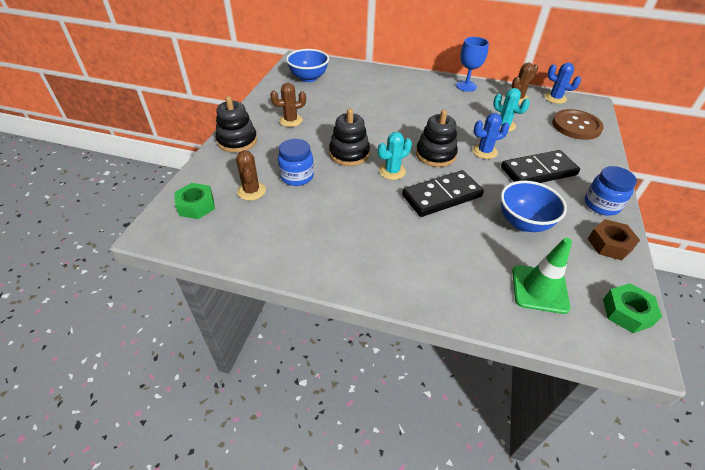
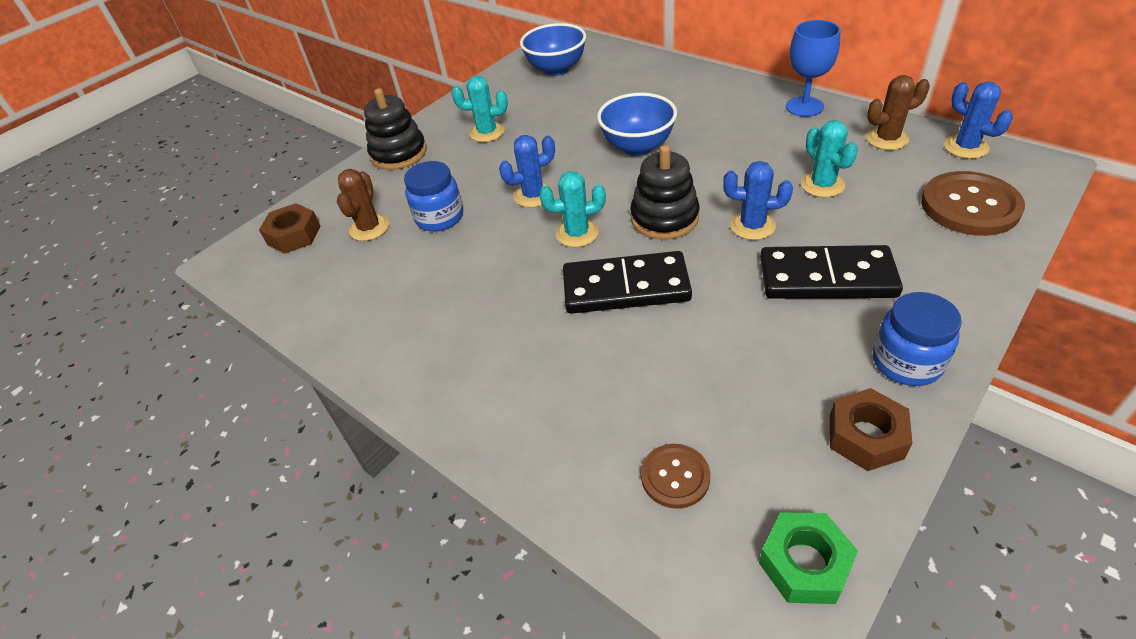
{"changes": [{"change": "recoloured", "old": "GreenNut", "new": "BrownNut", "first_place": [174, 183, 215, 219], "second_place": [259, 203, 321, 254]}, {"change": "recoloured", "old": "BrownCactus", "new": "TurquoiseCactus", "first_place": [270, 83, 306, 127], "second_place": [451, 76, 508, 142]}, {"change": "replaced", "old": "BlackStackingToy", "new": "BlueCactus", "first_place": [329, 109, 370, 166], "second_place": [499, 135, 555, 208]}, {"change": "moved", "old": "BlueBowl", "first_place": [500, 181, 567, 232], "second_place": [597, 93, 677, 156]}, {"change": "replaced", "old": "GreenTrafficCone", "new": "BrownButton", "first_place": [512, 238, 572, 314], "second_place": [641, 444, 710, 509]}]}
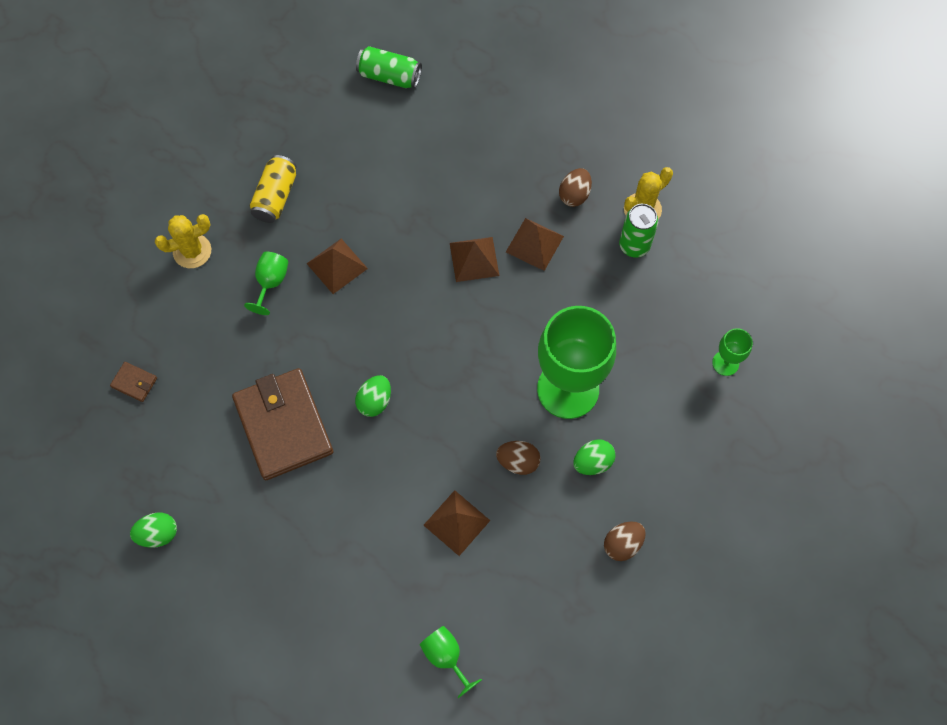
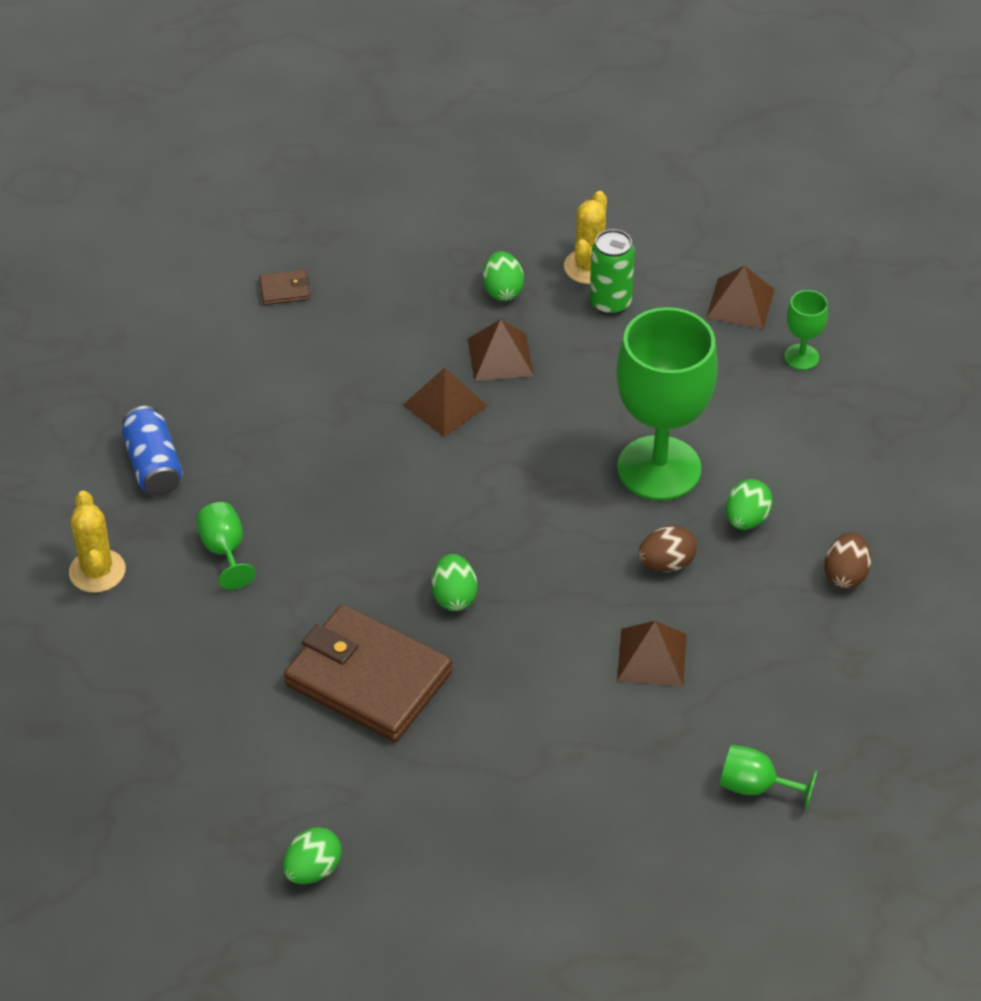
{"changes": [{"change": "moved", "old": "BrownWallet", "first_place": [110, 362, 157, 402], "second_place": [259, 270, 310, 305]}, {"change": "turned", "old": "YellowCactus", "first_place": [155, 214, 211, 268], "second_place": [69, 490, 126, 593], "degrees": -45}, {"change": "recoloured", "old": "YellowCan", "new": "BlueCan", "first_place": [250, 155, 297, 223], "second_place": [122, 406, 182, 496]}, {"change": "moved", "old": "BrownPyramid", "first_place": [306, 239, 368, 294], "second_place": [706, 266, 775, 329]}, {"change": "removed", "old": "GreenCan", "first_place": [356, 46, 422, 88]}, {"change": "recoloured", "old": "BrownEgg", "new": "GreenEgg", "first_place": [559, 168, 592, 207], "second_place": [483, 251, 524, 301]}]}
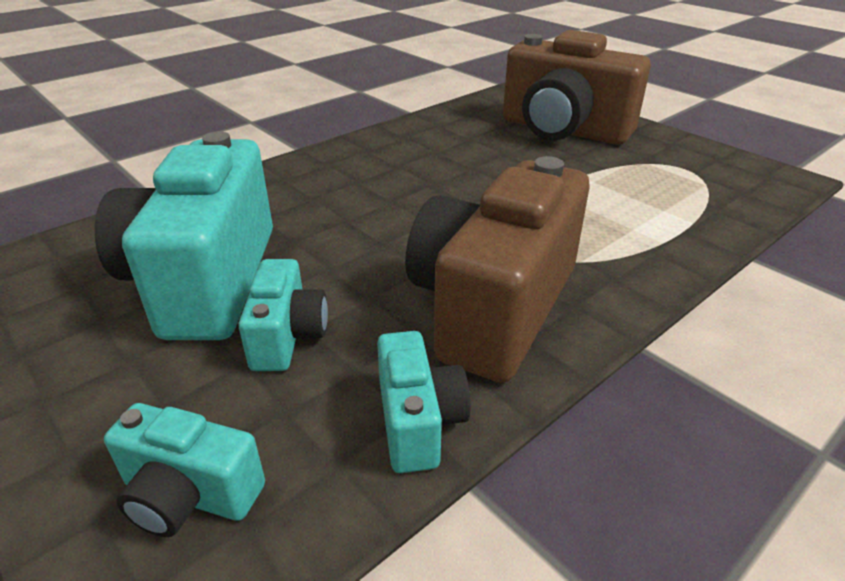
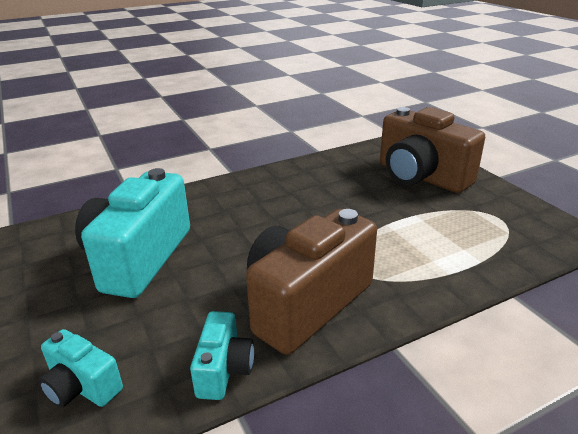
{"changes": [{"change": "removed", "old": "TurquoiseCamera", "first_place": [239, 259, 328, 371]}]}
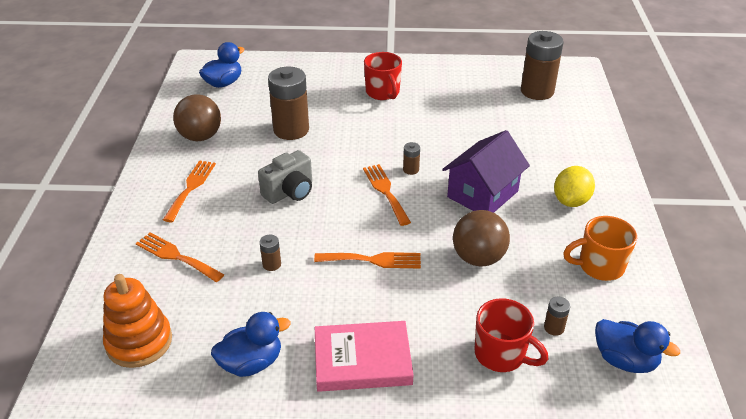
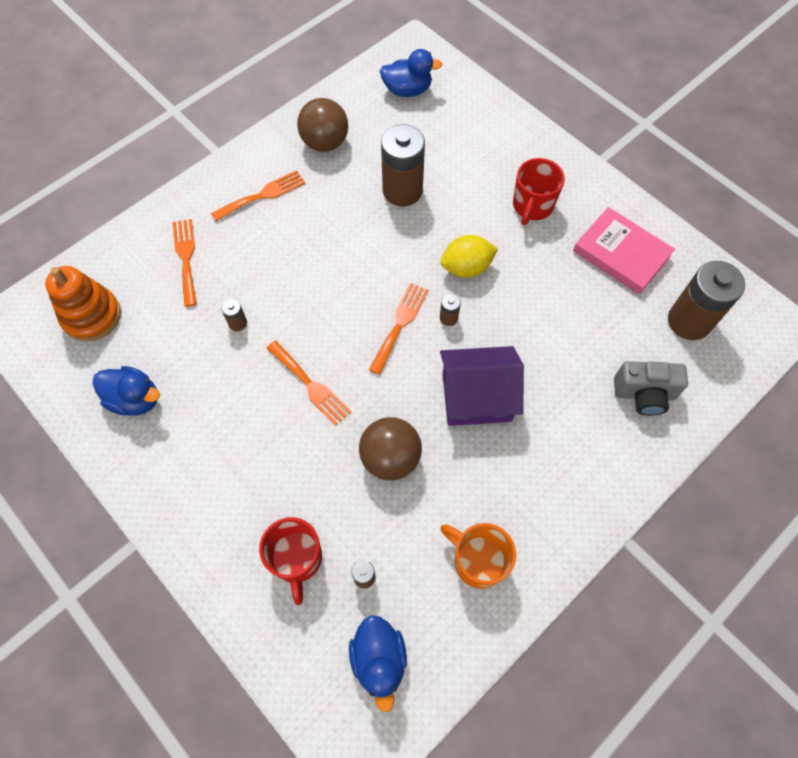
{"changes": [{"change": "moved", "old": "GreyCamera", "first_place": [258, 150, 312, 204], "second_place": [614, 361, 688, 416]}, {"change": "moved", "old": "PinkBook", "first_place": [315, 321, 414, 392], "second_place": [573, 207, 675, 294]}, {"change": "moved", "old": "YellowLemon", "first_place": [554, 166, 595, 207], "second_place": [440, 235, 498, 278]}]}
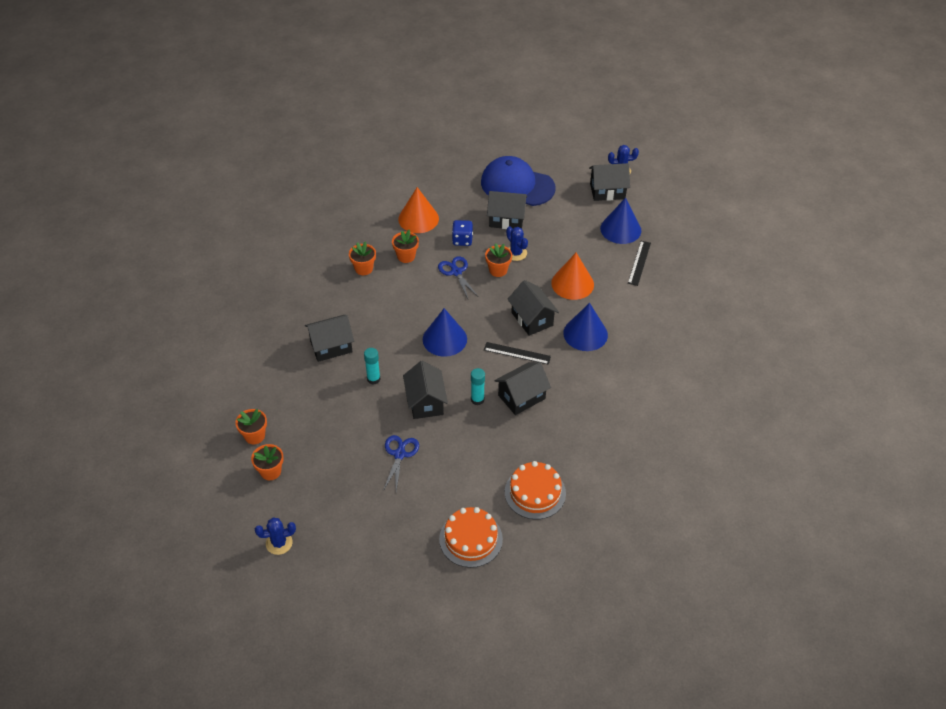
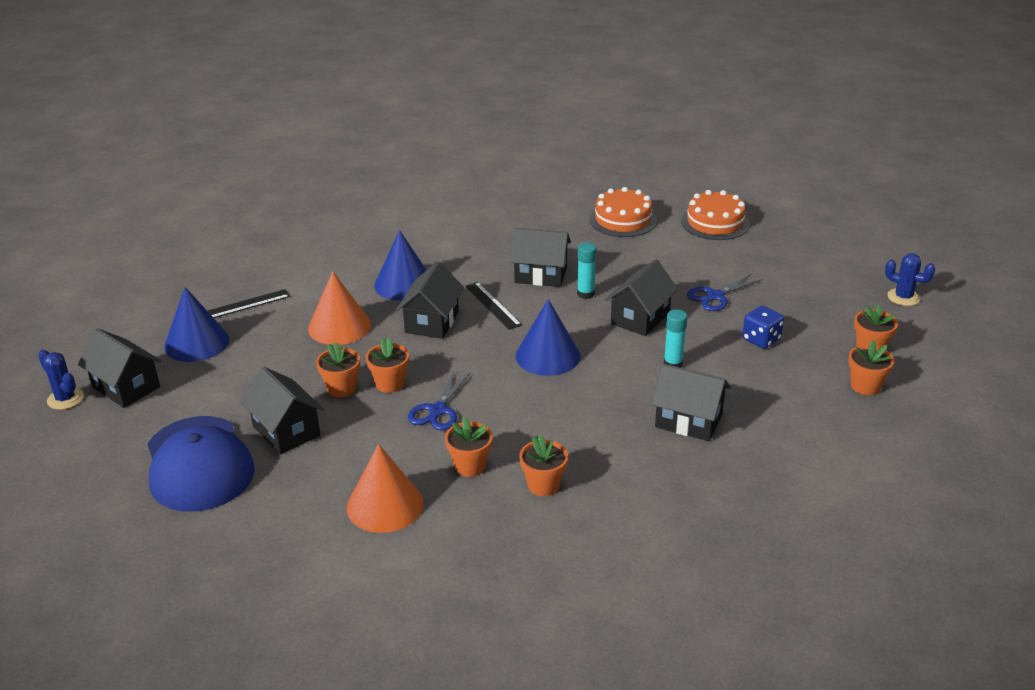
{"changes": [{"change": "moved", "old": "BlueDice", "first_place": [452, 220, 473, 246], "second_place": [742, 306, 784, 349]}, {"change": "replaced", "old": "BlueCactus", "new": "OrangeFlowerPot", "first_place": [506, 226, 528, 261], "second_place": [316, 342, 360, 397]}]}
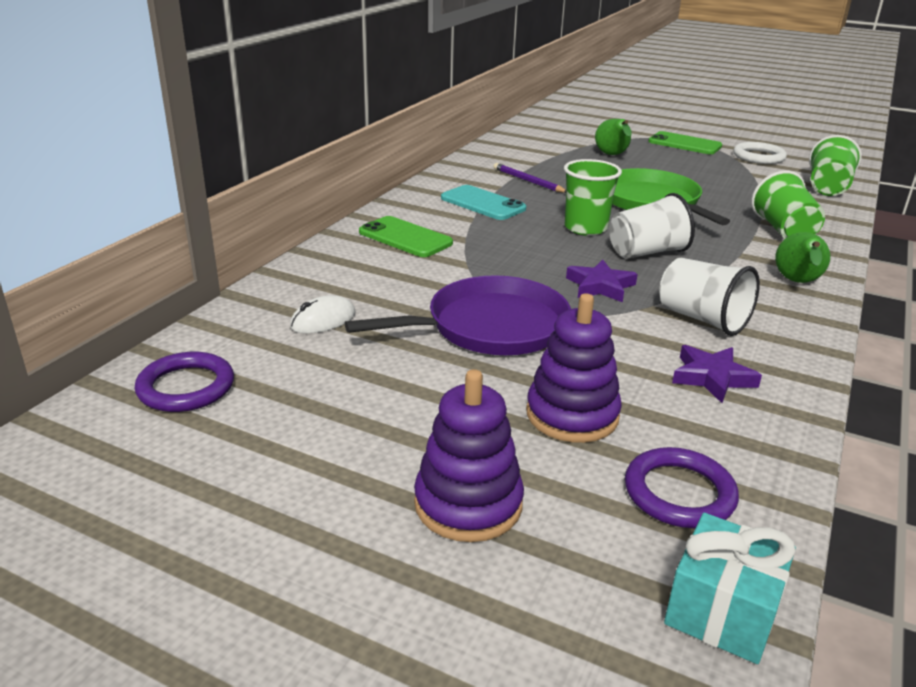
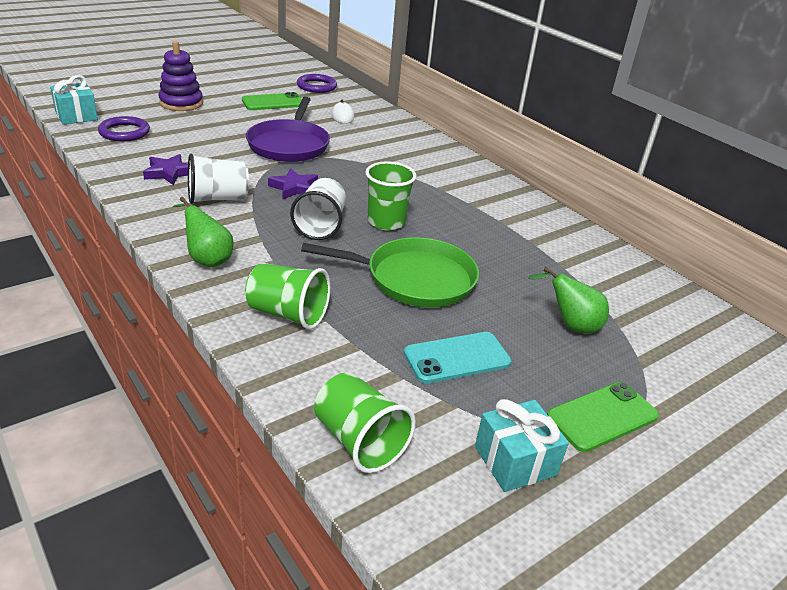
{"changes": [{"change": "moved", "old": "GreenPhone", "first_place": [359, 216, 453, 257], "second_place": [242, 92, 302, 110]}, {"change": "moved", "old": "TurquoisePhone", "first_place": [441, 185, 526, 220], "second_place": [404, 332, 511, 384]}, {"change": "removed", "old": "PurplePencil", "first_place": [493, 163, 566, 193]}, {"change": "removed", "old": "PurpleStackingToy", "first_place": [526, 293, 622, 443]}, {"change": "replaced", "old": "WhiteRing", "new": "TurquoiseGift", "first_place": [733, 142, 787, 164], "second_place": [475, 399, 569, 492]}]}
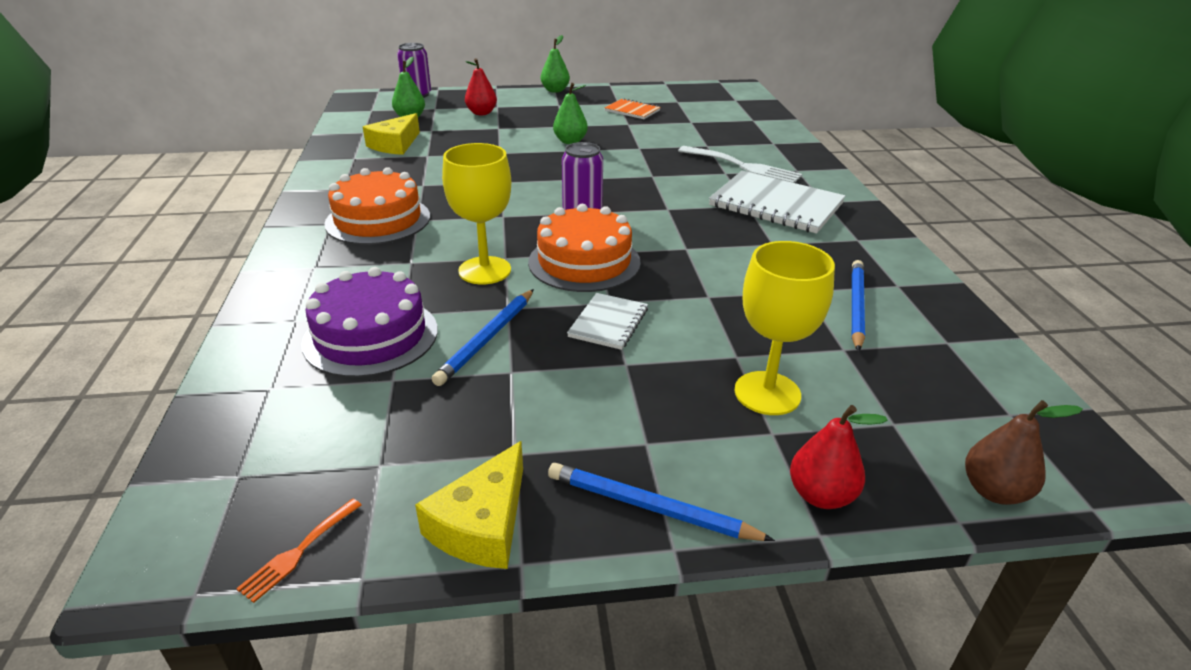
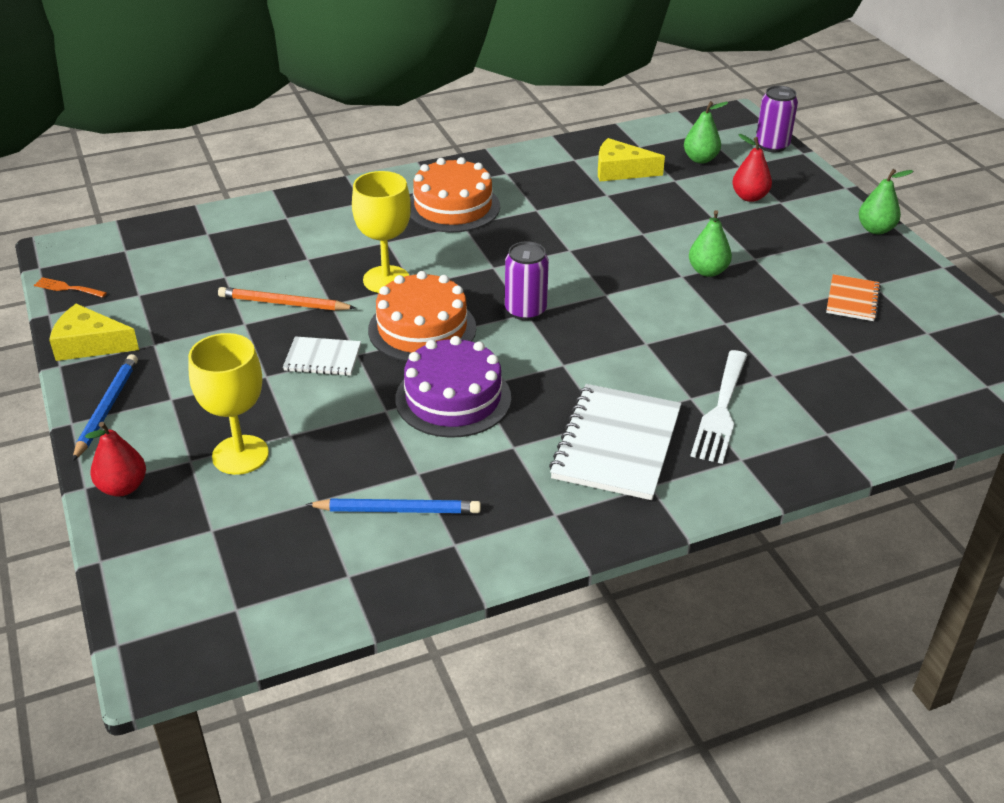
{"changes": [{"change": "moved", "old": "PurpleCake", "first_place": [301, 267, 438, 378], "second_place": [395, 336, 511, 438]}, {"change": "recoloured", "old": "BluePencil", "new": "OrangePencil", "first_place": [432, 289, 534, 386], "second_place": [218, 287, 356, 311]}, {"change": "removed", "old": "BrownPear", "first_place": [965, 400, 1083, 505]}]}
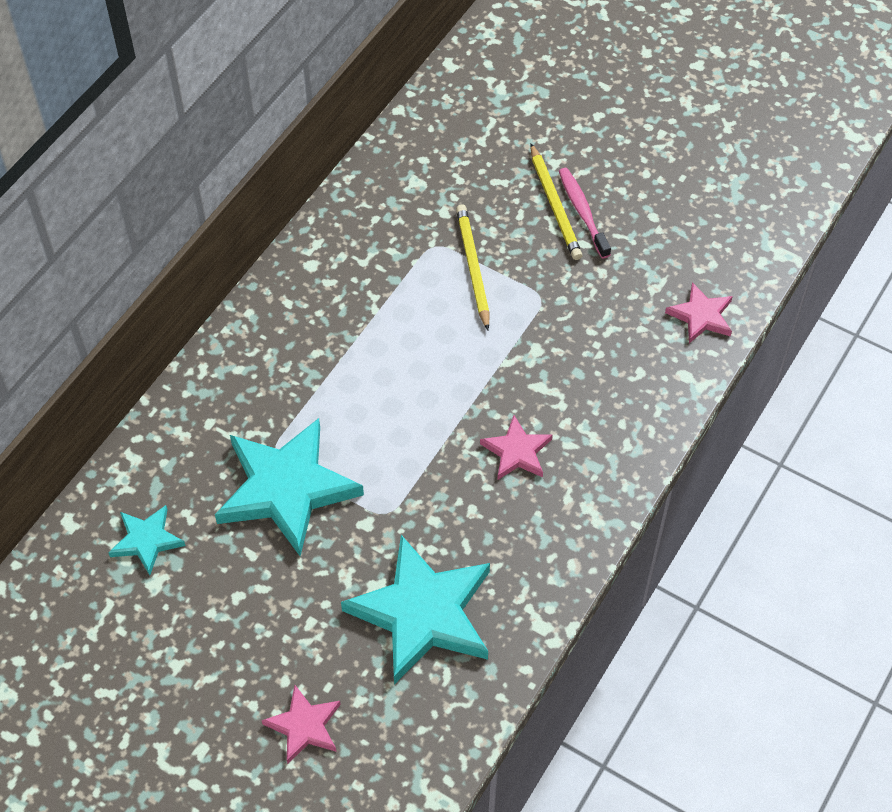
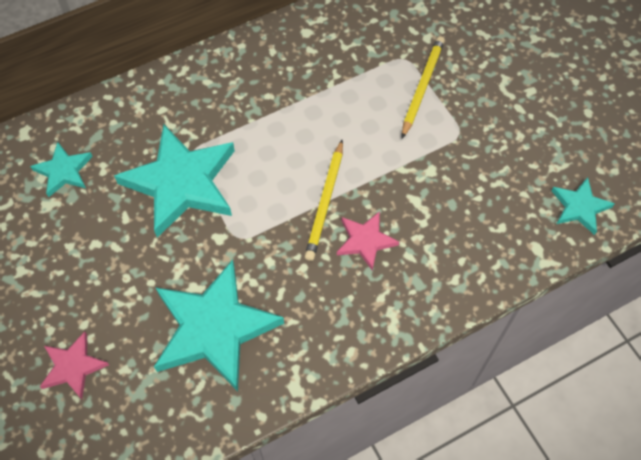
{"changes": [{"change": "moved", "old": "YellowPencil", "first_place": [530, 144, 582, 260], "second_place": [304, 140, 343, 261]}, {"change": "removed", "old": "PinkToothbrush", "first_place": [559, 168, 611, 259]}, {"change": "recoloured", "old": "PinkStar", "new": "TurquoiseStar", "first_place": [665, 282, 733, 343], "second_place": [551, 177, 615, 235]}]}
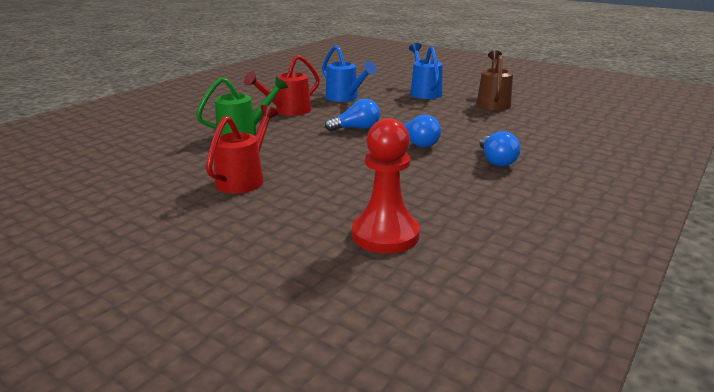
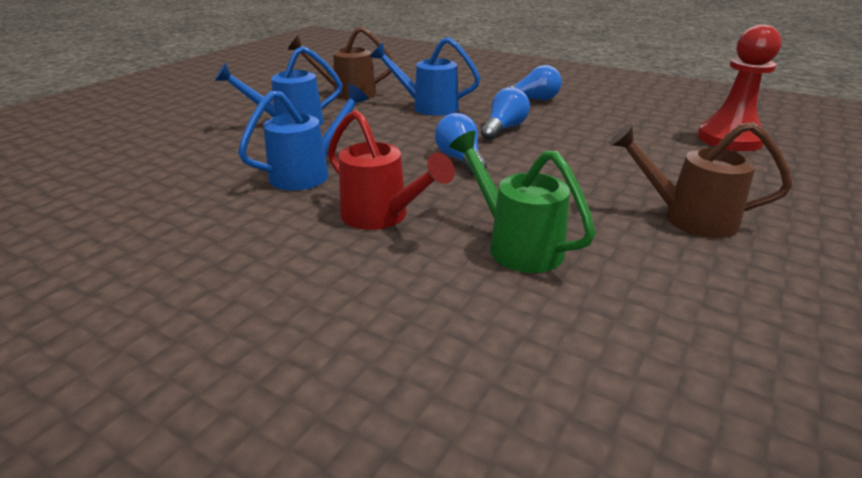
{"changes": [{"change": "recoloured", "old": "RedWateringCan", "new": "BrownWateringCan", "first_place": [206, 105, 278, 194], "second_place": [609, 122, 793, 238]}, {"change": "added", "new": "BlueWateringCan", "second_place": [371, 37, 481, 116]}]}
